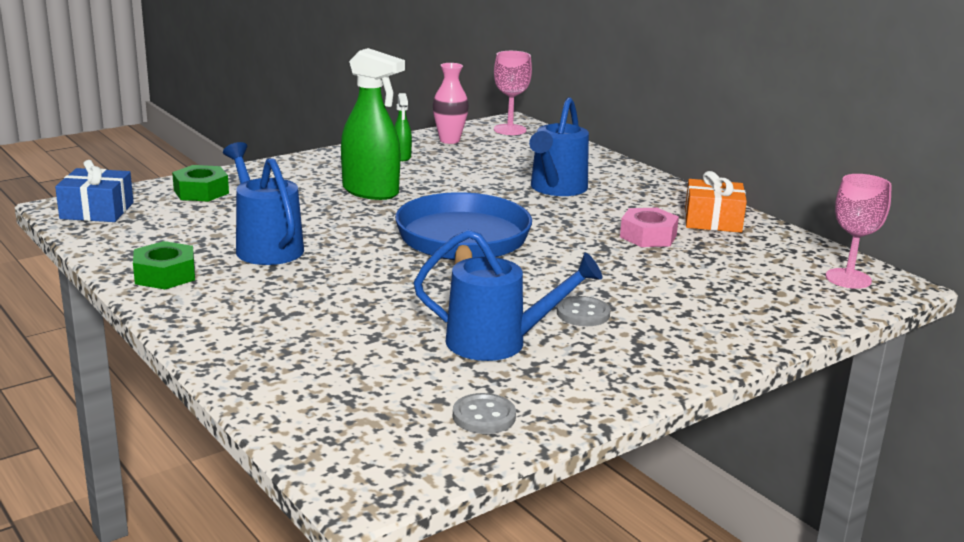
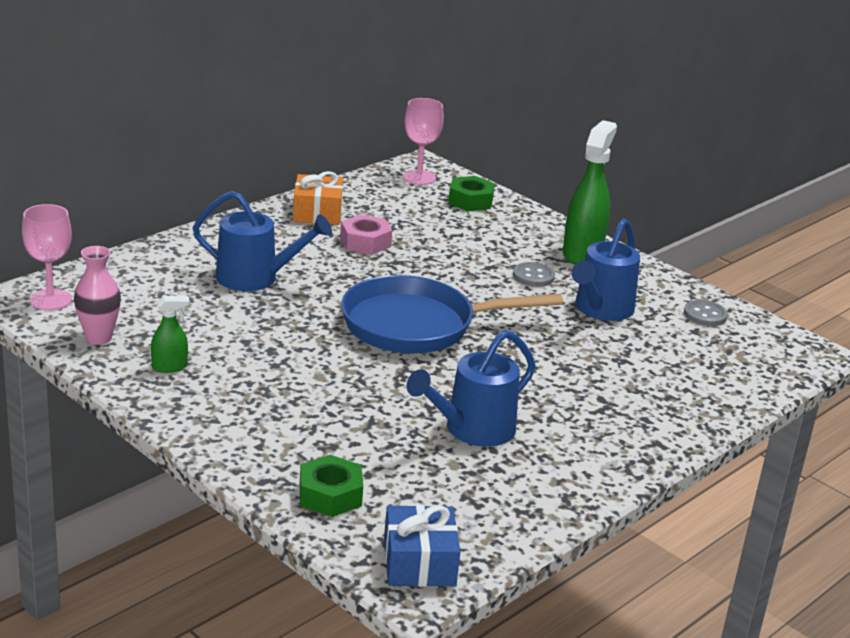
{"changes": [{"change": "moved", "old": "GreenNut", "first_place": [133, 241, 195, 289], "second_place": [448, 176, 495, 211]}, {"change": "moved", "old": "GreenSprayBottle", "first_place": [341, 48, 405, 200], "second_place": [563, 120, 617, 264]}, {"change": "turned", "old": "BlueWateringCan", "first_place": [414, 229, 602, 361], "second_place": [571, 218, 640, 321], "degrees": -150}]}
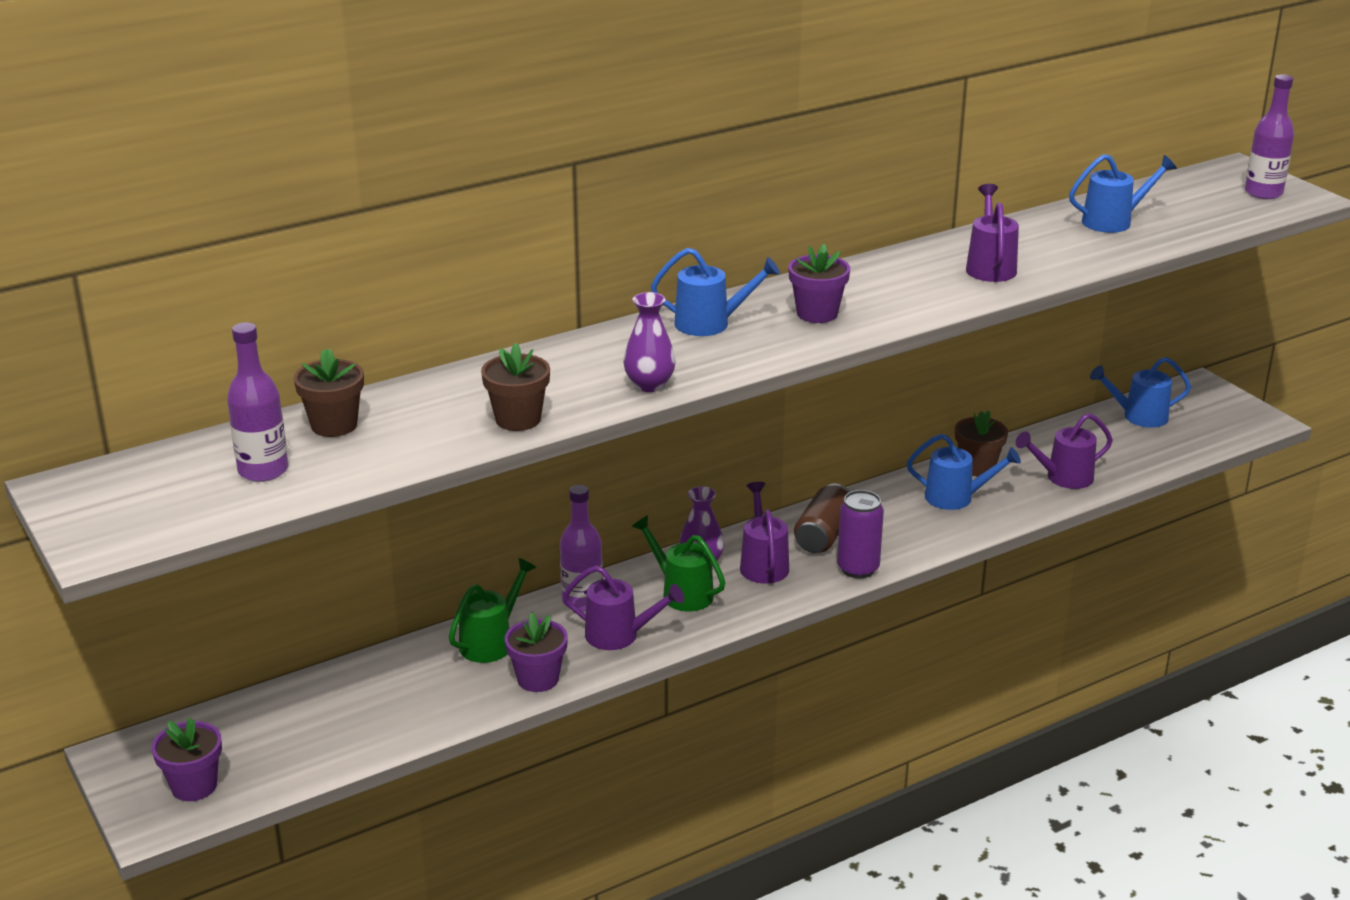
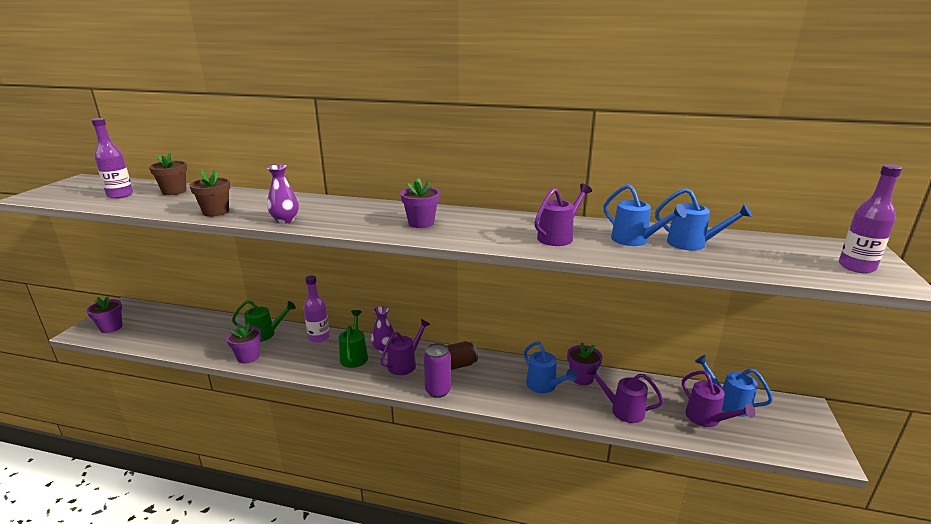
{"changes": [{"change": "moved", "old": "PurpleWateringCan", "first_place": [563, 565, 684, 650], "second_place": [682, 370, 755, 427]}, {"change": "moved", "old": "BlueWateringCan", "first_place": [651, 248, 780, 336], "second_place": [603, 184, 686, 246]}, {"change": "recoloured", "old": "BrownFlowerPot", "new": "PurpleFlowerPot", "first_place": [955, 411, 1008, 476], "second_place": [567, 342, 602, 385]}]}
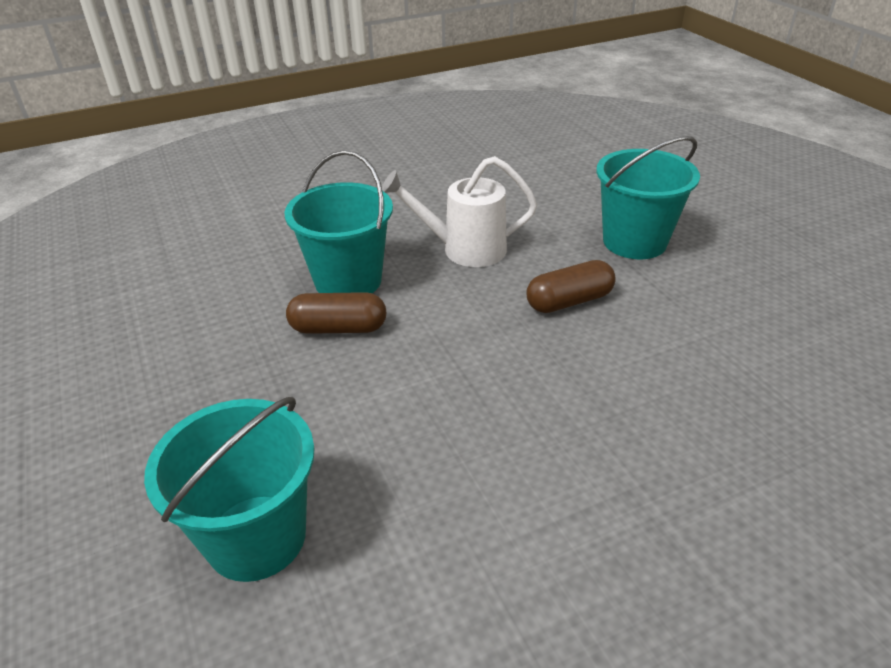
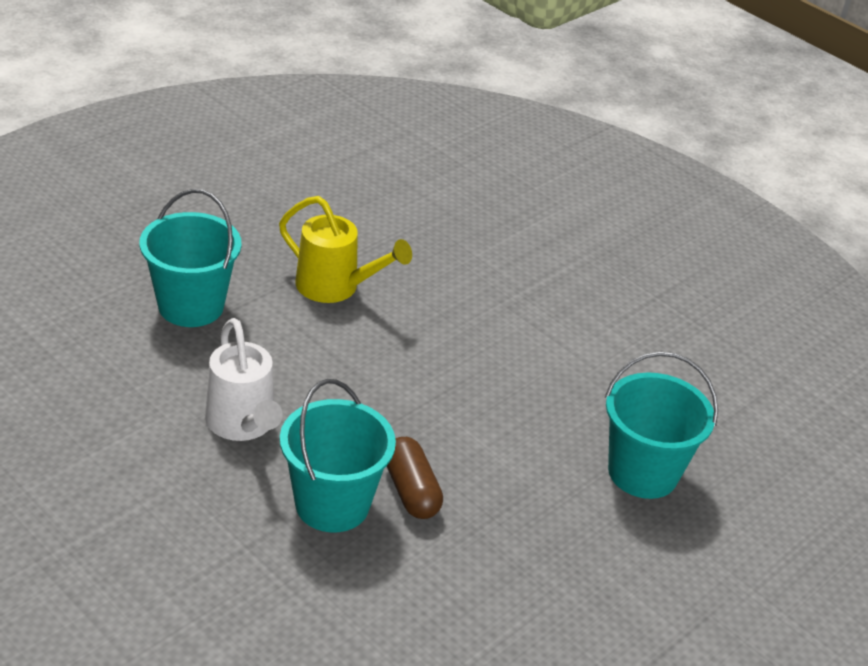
{"changes": [{"change": "removed", "old": "BrownCapsule", "first_place": [527, 260, 616, 313]}, {"change": "added", "new": "YellowWateringCan", "second_place": [279, 196, 412, 303]}]}
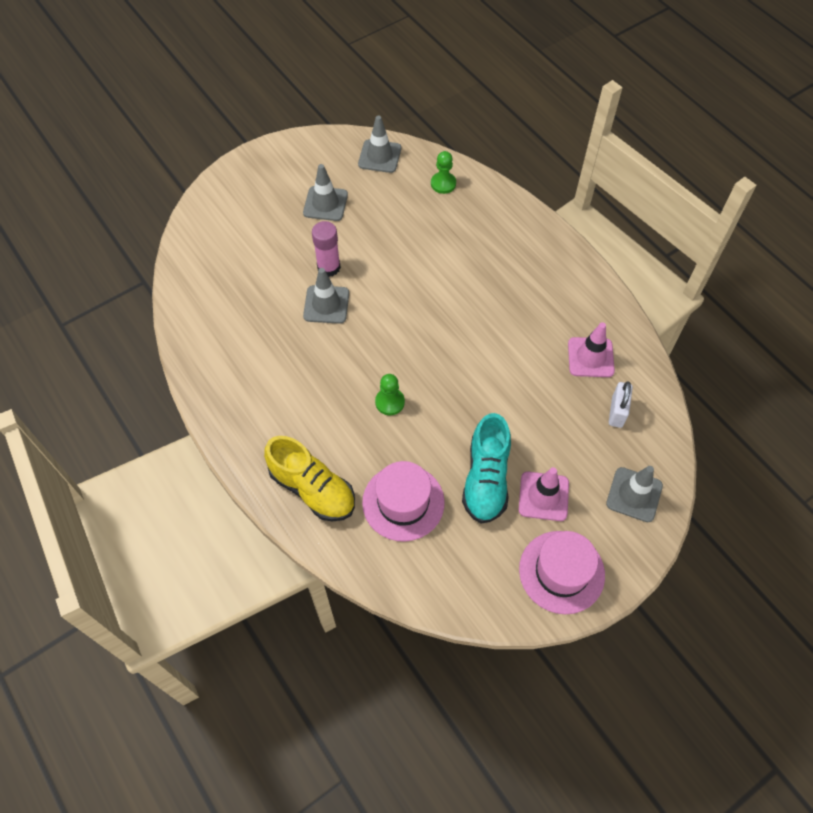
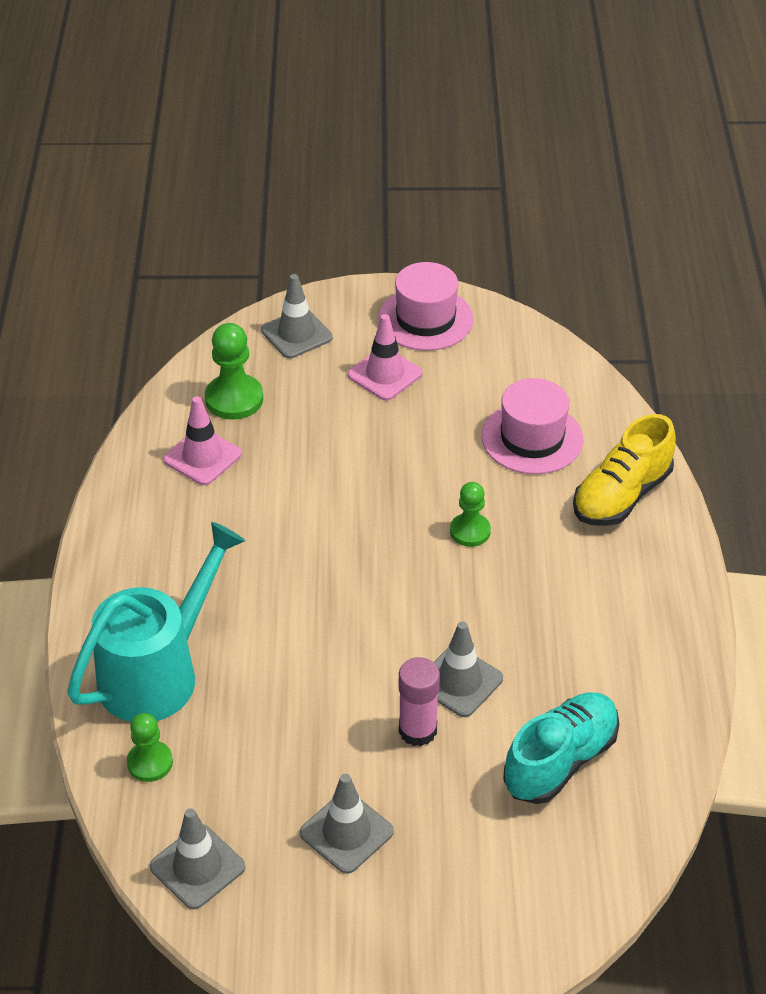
{"changes": [{"change": "turned", "old": "YellowShoe", "first_place": [264, 436, 355, 521], "second_place": [573, 414, 676, 526], "degrees": -120}, {"change": "moved", "old": "TurquoiseShoe", "first_place": [462, 413, 511, 524], "second_place": [503, 692, 619, 804]}, {"change": "replaced", "old": "WhitePadlock", "new": "GreenPawn", "first_place": [609, 381, 633, 428], "second_place": [205, 323, 263, 420]}, {"change": "added", "new": "TurquoiseWateringCan", "second_place": [67, 522, 245, 722]}]}
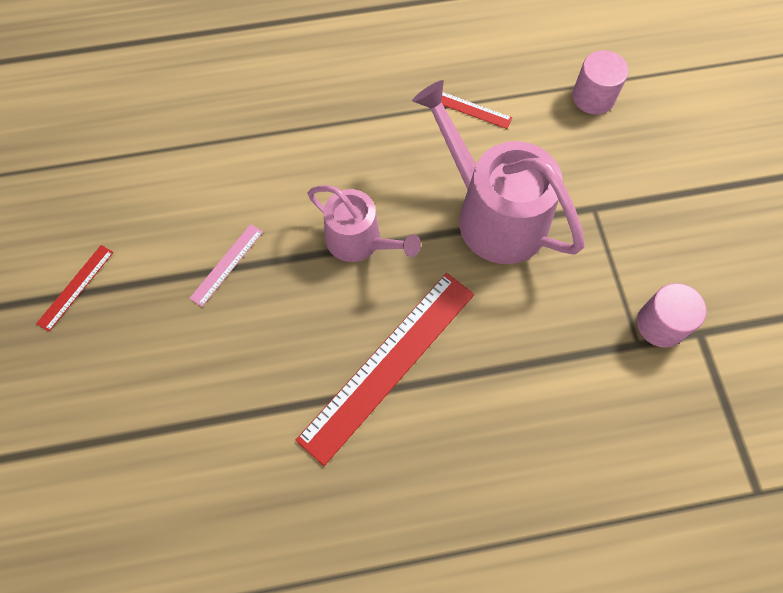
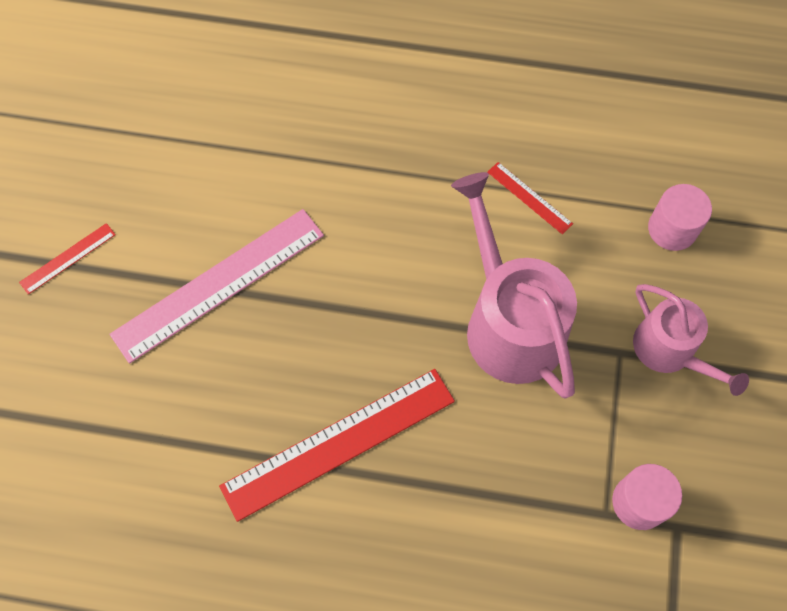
{"changes": [{"change": "resized", "old": "PinkRuler", "first_place": [189, 224, 263, 307], "second_place": [109, 209, 324, 364], "factor": 2.22}, {"change": "moved", "old": "PinkWateringCan", "first_place": [308, 185, 421, 262], "second_place": [633, 284, 749, 396]}]}
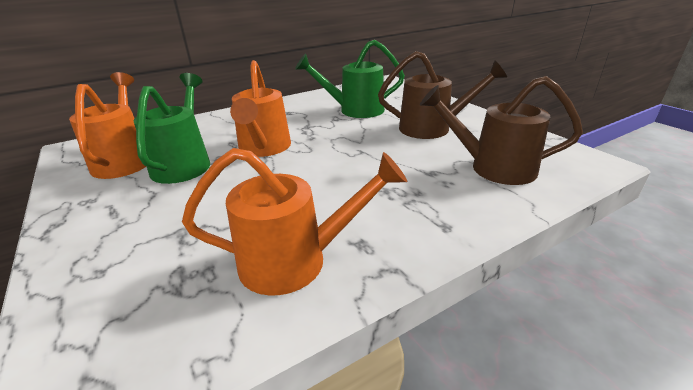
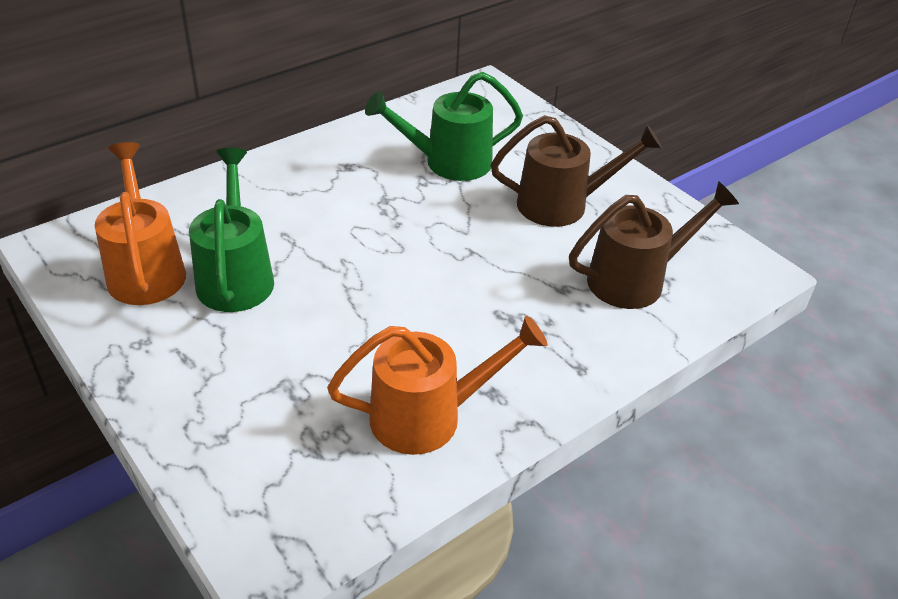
{"changes": [{"change": "removed", "old": "OrangeWateringCan", "first_place": [230, 60, 291, 157]}, {"change": "turned", "old": "BrownWateringCan", "first_place": [420, 76, 583, 185], "second_place": [569, 181, 739, 309], "degrees": 150}]}
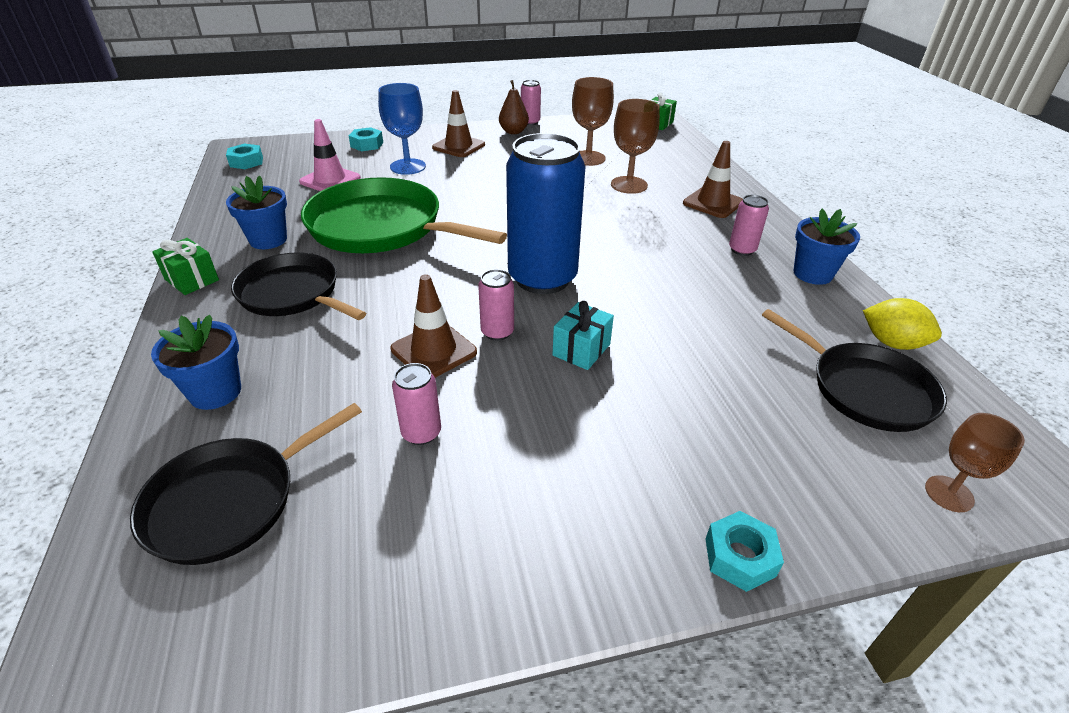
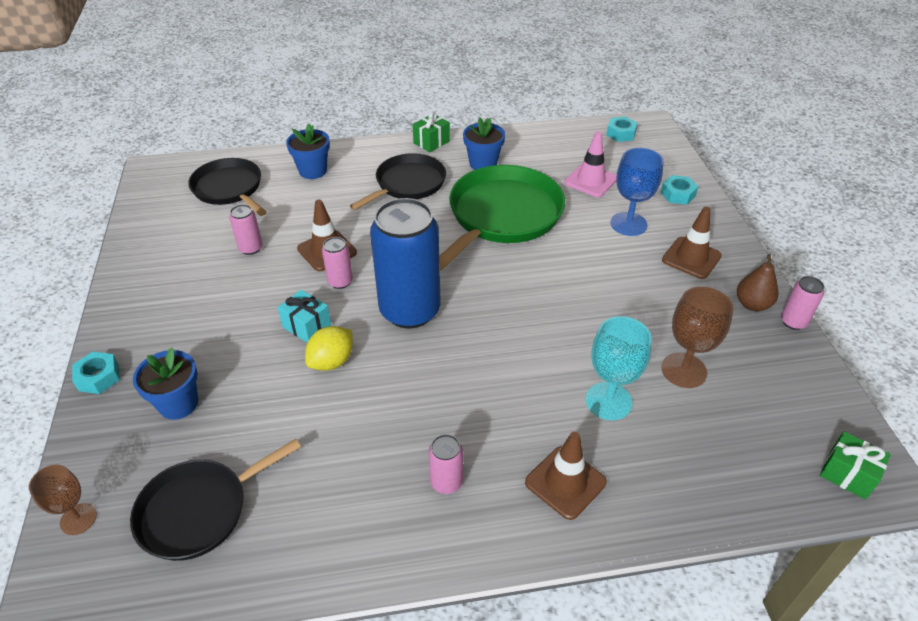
{"changes": [{"change": "recoloured", "old": "BrownGoblet", "new": "TurquoiseGoblet", "first_place": [611, 99, 660, 194], "second_place": [586, 316, 652, 420]}, {"change": "moved", "old": "BlueFlowerPot", "first_place": [793, 209, 860, 285], "second_place": [133, 348, 198, 420]}, {"change": "moved", "old": "YellowLemon", "first_place": [863, 298, 942, 350], "second_place": [305, 326, 353, 371]}]}
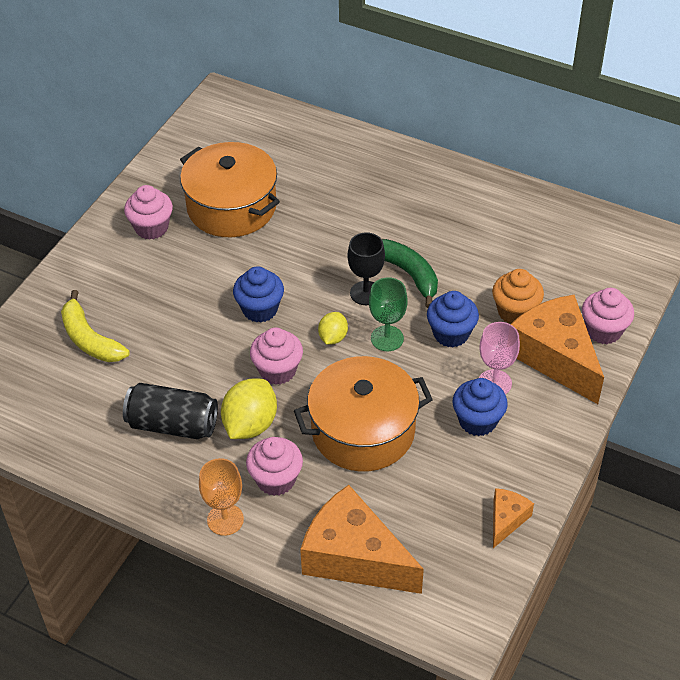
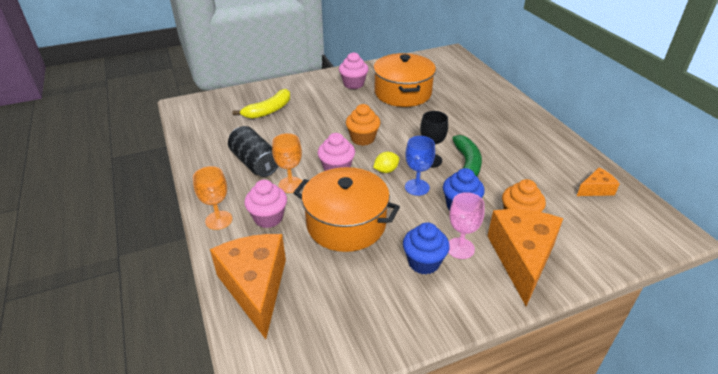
{"changes": [{"change": "turned", "old": "YellowBanana", "first_place": [61, 290, 130, 362], "second_place": [232, 89, 290, 119], "degrees": -135}, {"change": "replaced", "old": "YellowLemon", "new": "OrangeGoblet", "first_place": [221, 379, 277, 439], "second_place": [272, 133, 302, 193]}, {"change": "recoloured", "old": "BlueCupcake", "new": "OrangeCupcake", "first_place": [233, 266, 284, 323], "second_place": [346, 104, 380, 146]}, {"change": "recoloured", "old": "GreenGoblet", "new": "BlueGoblet", "first_place": [369, 277, 407, 351], "second_place": [405, 136, 435, 196]}, {"change": "moved", "old": "OrangeCheese", "first_place": [493, 488, 534, 548], "second_place": [577, 167, 620, 196]}, {"change": "removed", "old": "PinkCupcake", "first_place": [582, 288, 634, 344]}]}
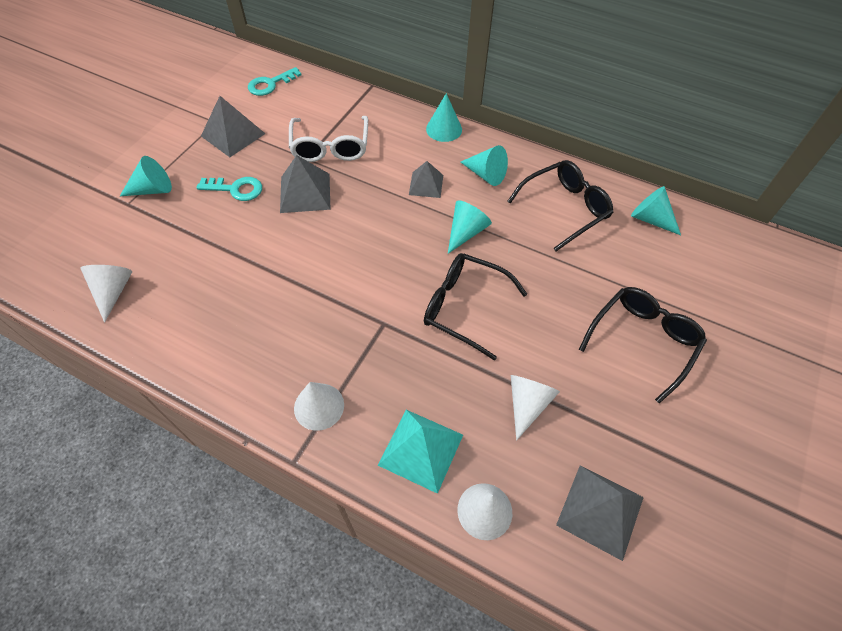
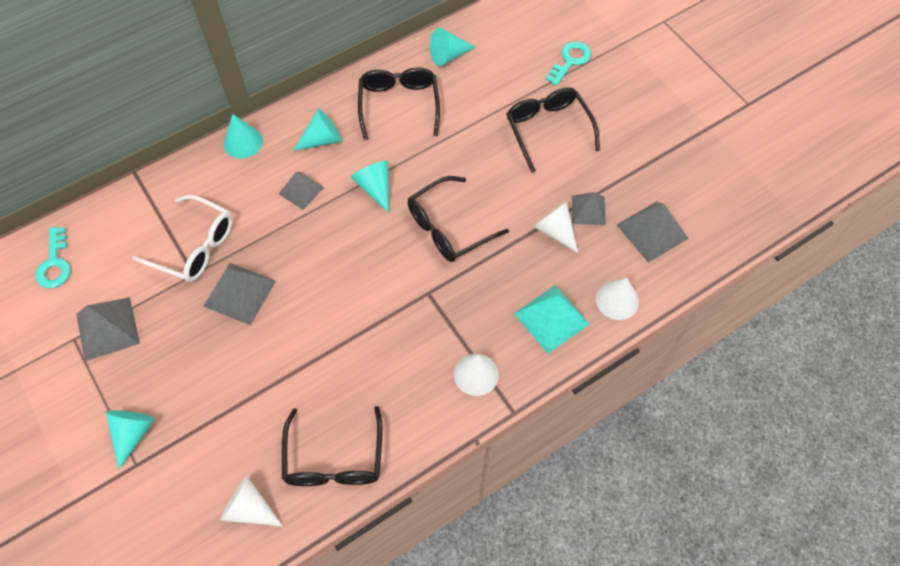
{"changes": [{"change": "moved", "old": "TurquoiseKey", "first_place": [196, 177, 262, 201], "second_place": [546, 41, 591, 86]}, {"change": "added", "new": "BlackGlasses", "second_place": [282, 406, 383, 486]}, {"change": "added", "new": "GreyPyramid", "second_place": [572, 192, 606, 225]}]}
